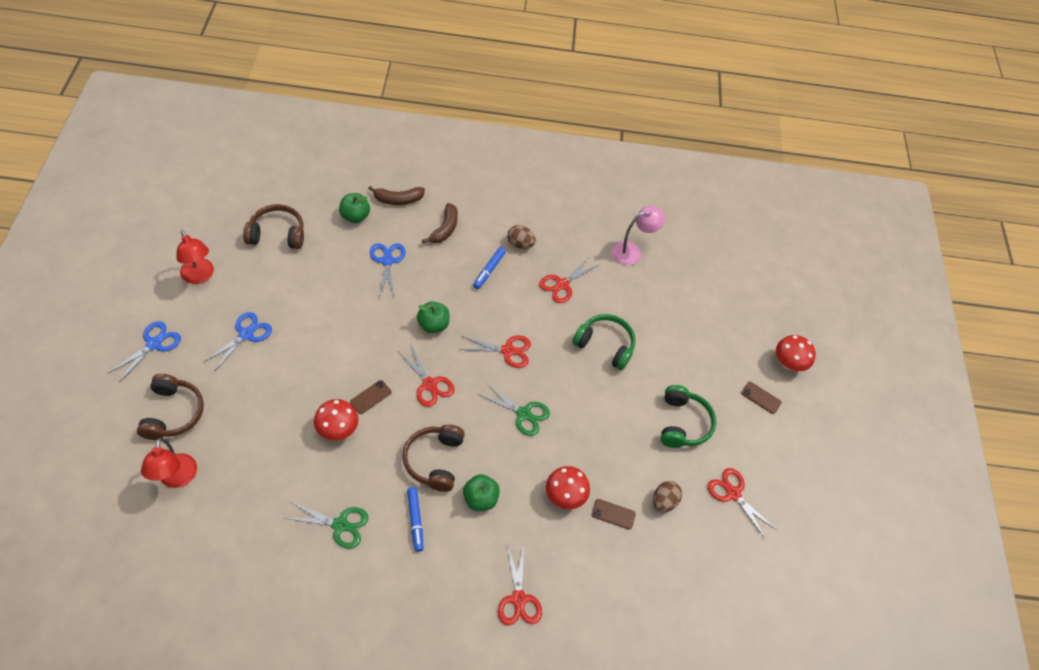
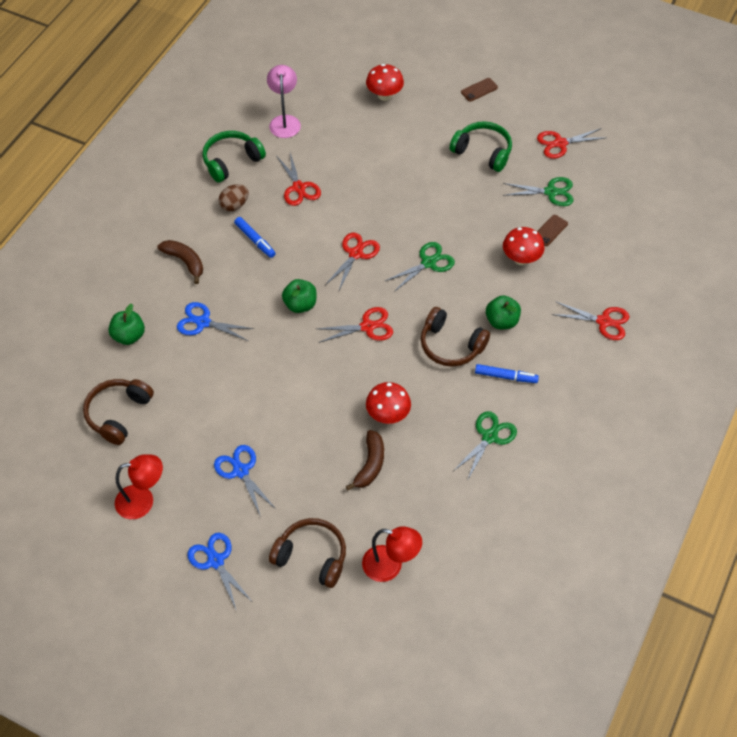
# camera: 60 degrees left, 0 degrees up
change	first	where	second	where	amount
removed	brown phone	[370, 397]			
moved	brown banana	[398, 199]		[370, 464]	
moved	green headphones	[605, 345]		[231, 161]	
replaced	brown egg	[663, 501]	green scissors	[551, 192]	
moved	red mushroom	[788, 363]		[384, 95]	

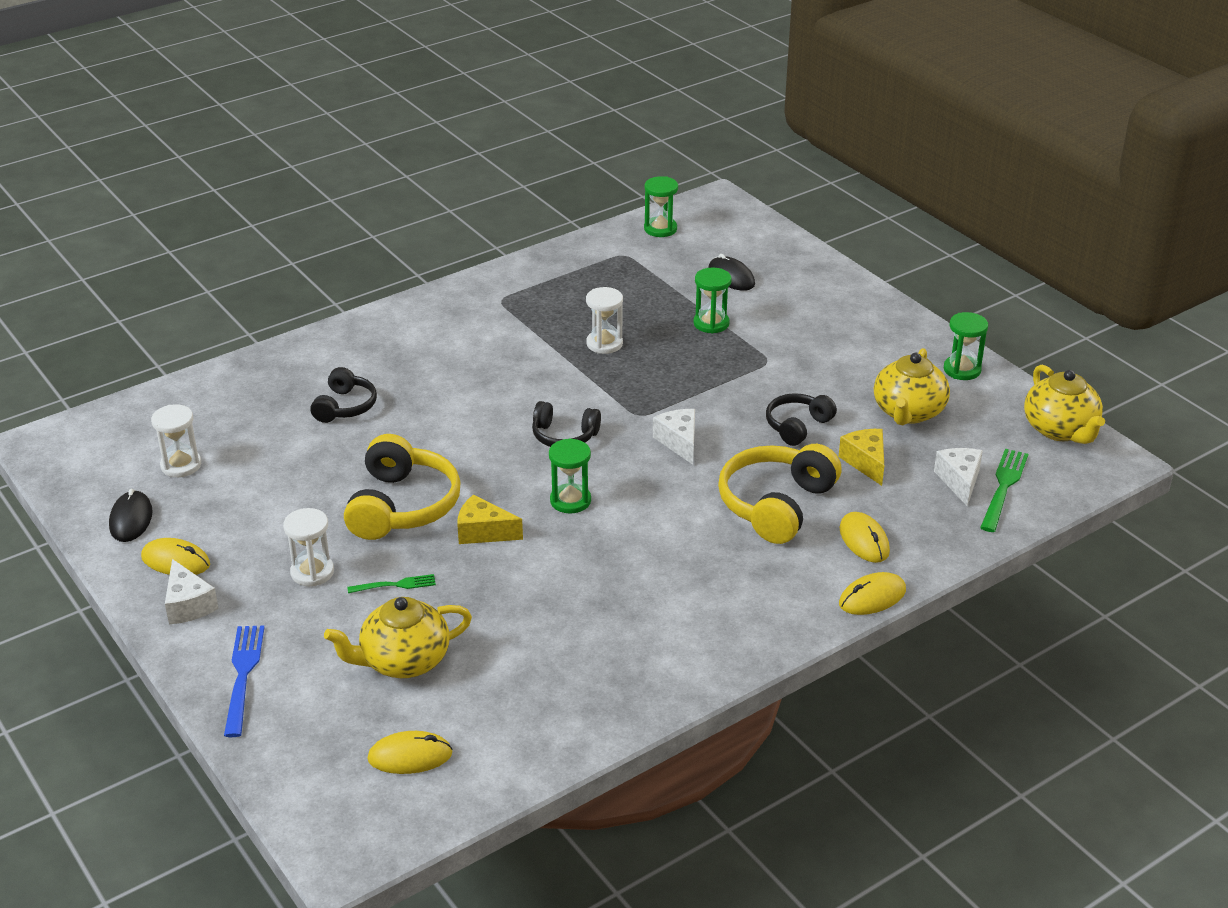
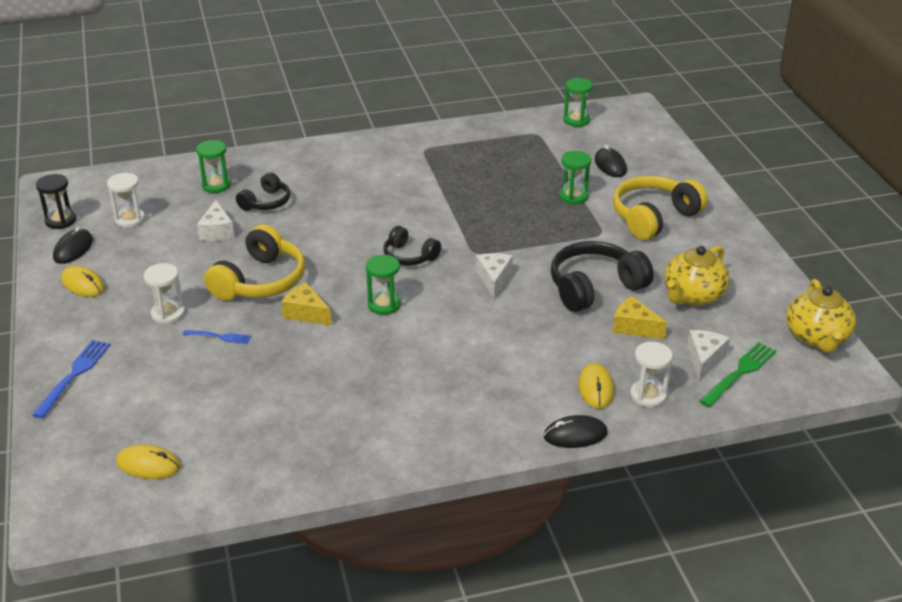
# camera: 20 degrees right, 0 degrees up
change	first	where	second	where	amount
moved	white cheese	[188, 605]		[217, 231]	
removed	yellow teapot	[403, 661]			
recoloured	green fork	[395, 585]	blue fork	[219, 337]	
moved	white hourglass	[604, 344]		[648, 395]	
moved	yellow headphones	[776, 505]		[653, 217]	
resized	black headphones	[797, 426]		[595, 287]	x1.70
turned	yellow cheese	[866, 462]		[634, 327]	60 degrees counterclockwise
recoloured	yellow mouse	[872, 597]	black mouse	[575, 435]	
moved	green hourglass	[962, 370]		[216, 185]	
added			black hourglass	[60, 221]	

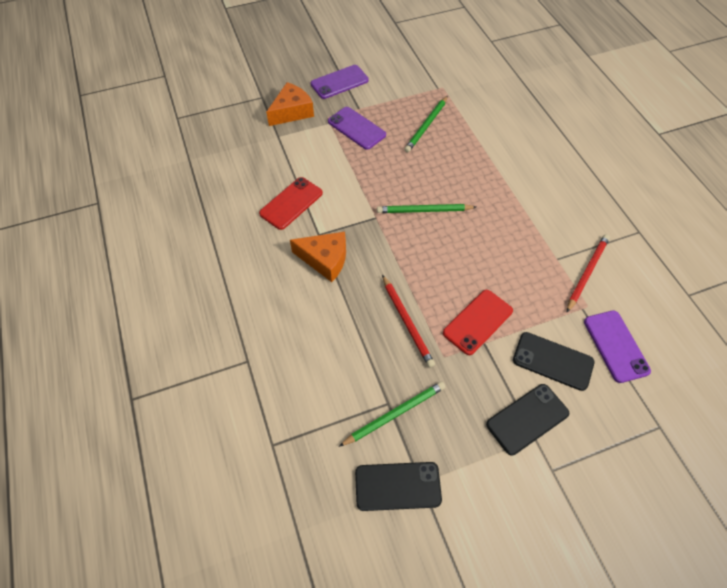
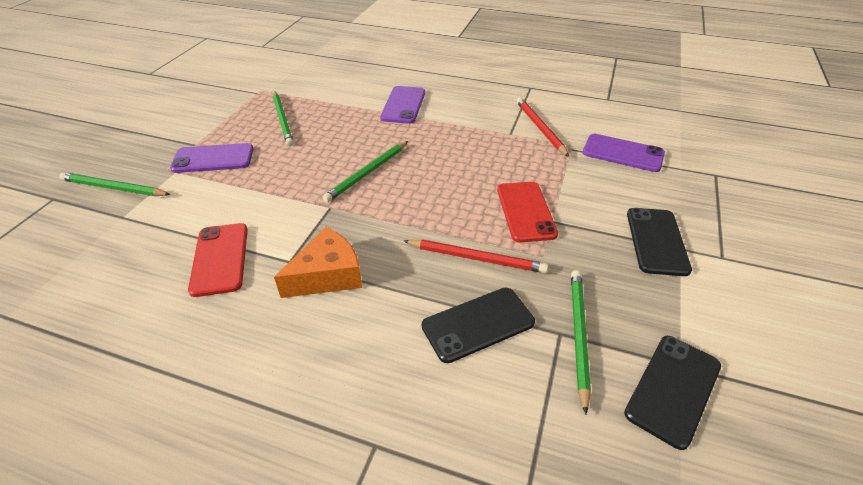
# camera: 50 degrees left, 15 degrees down
change	first	where	second	where	amount
replaced	orange cheese	[292, 112]	green pencil	[114, 188]	
moved	purple phone	[339, 82]		[403, 105]	
moved	black phone	[552, 361]		[478, 324]	

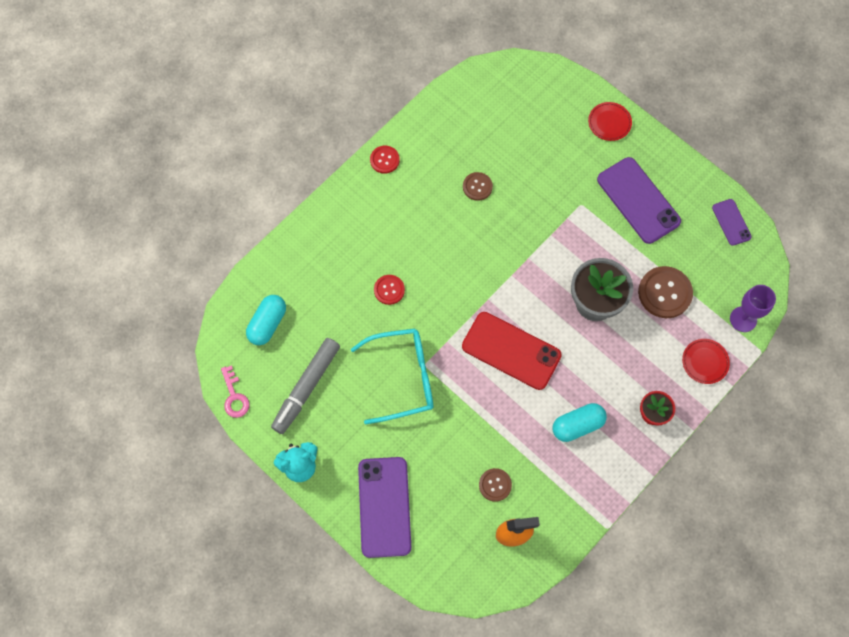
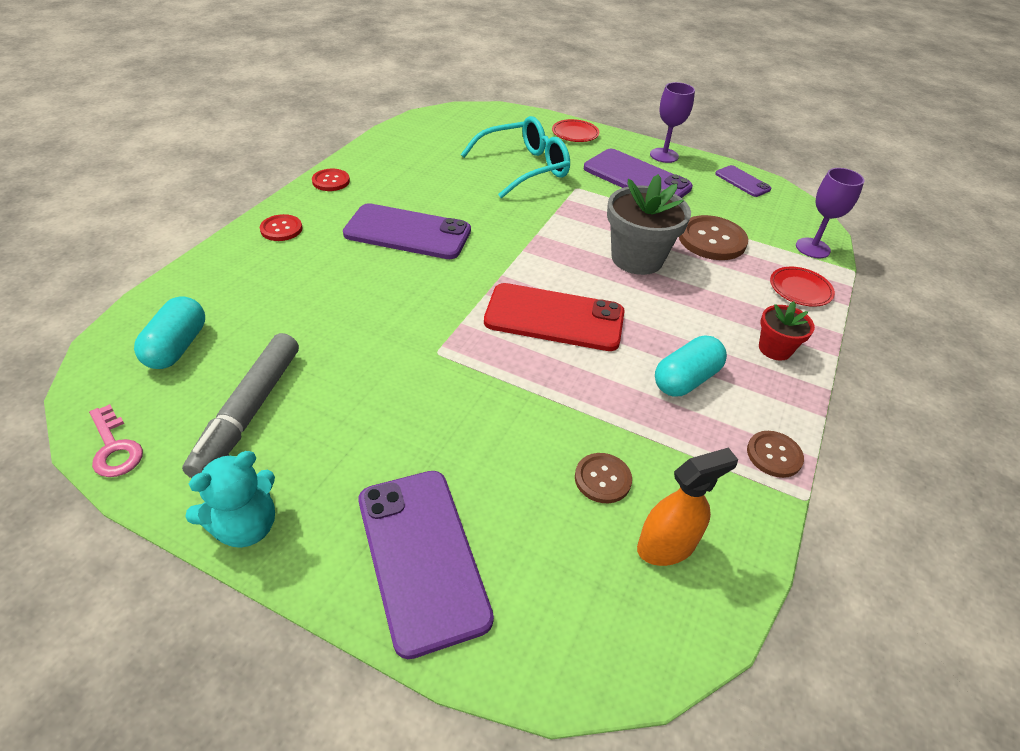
# camera: 20 degrees left, 25 degrees down
change	first	where	second	where	amount
moved	turquoise glasses	[403, 377]		[524, 168]	
moved	red button	[389, 290]		[281, 229]	
moved	brown button	[477, 187]		[774, 455]	
added			purple phone	[407, 232]	
added			purple goblet	[664, 155]	

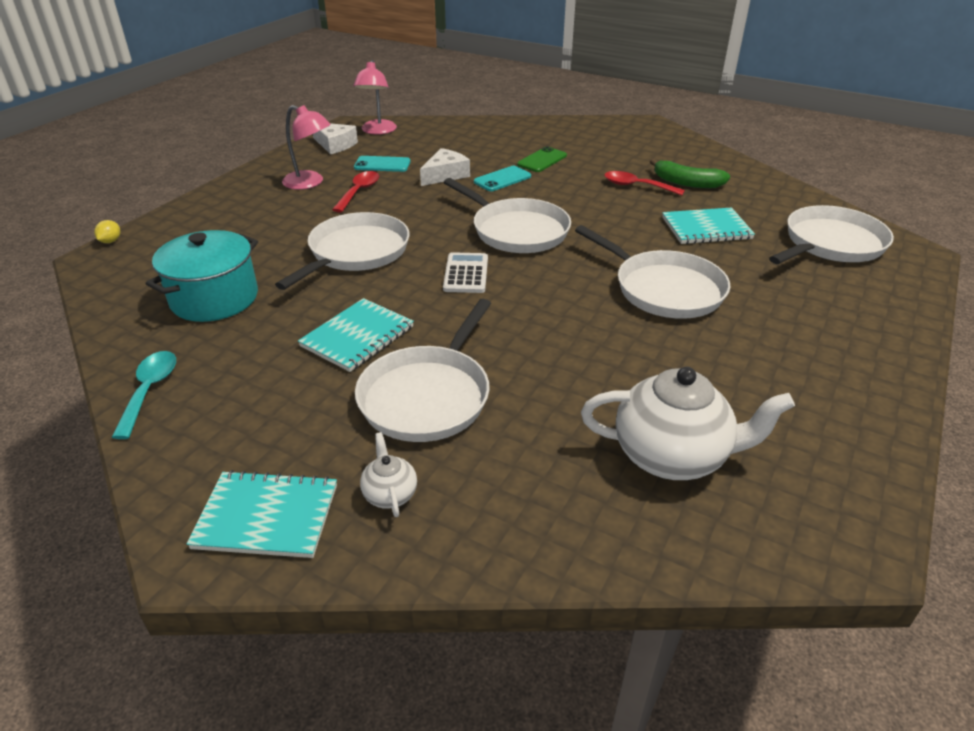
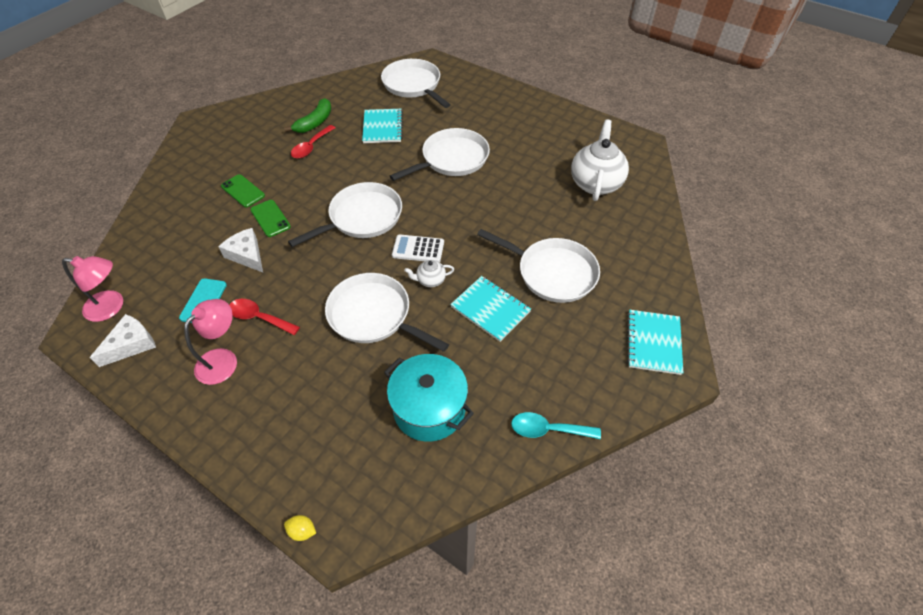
# camera: 85 degrees left, 15 degrees up
change	first	where	second	where	amount
moved	white teapot	[390, 494]		[430, 280]	
recoloured	turquoise phone	[502, 179]	green phone	[270, 218]	

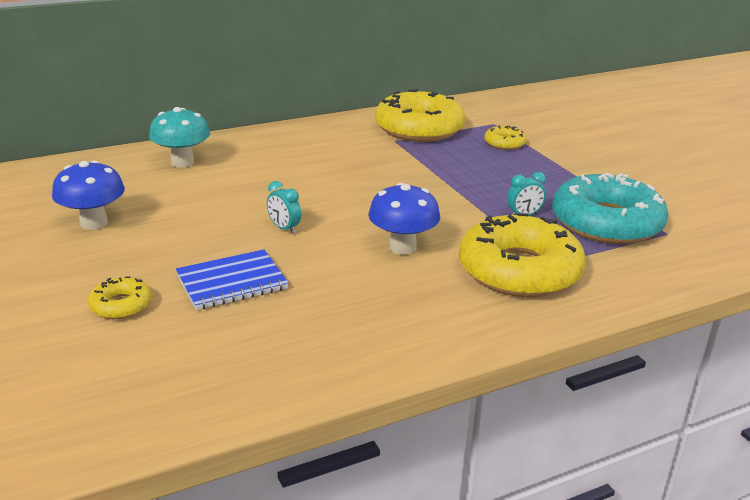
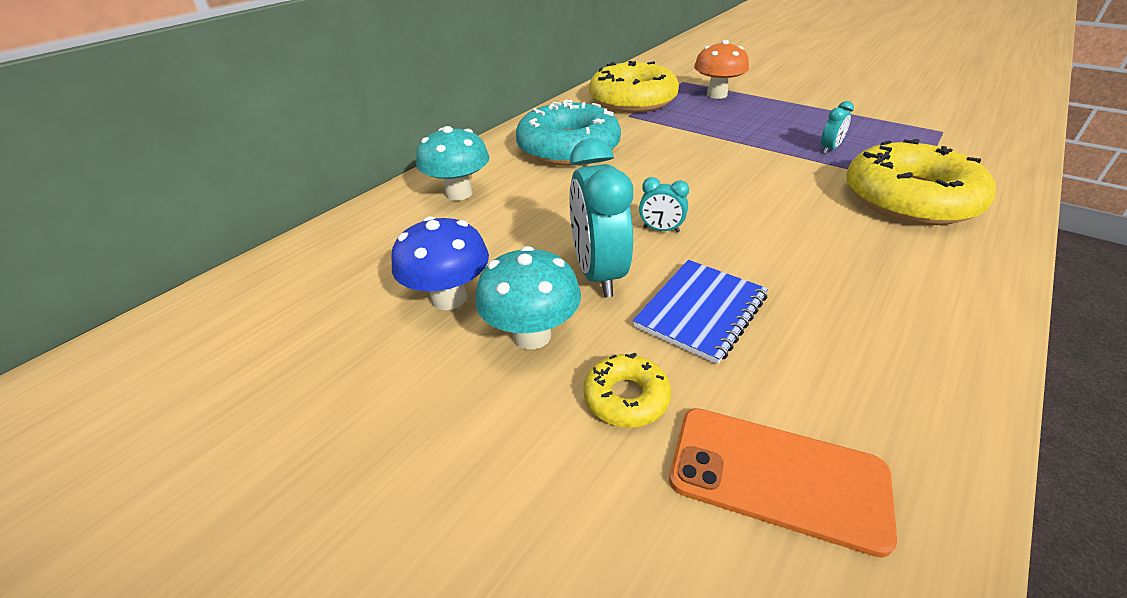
# camera: 25 degrees left, 10 degrees up
change	first	where	second	where	amount
removed	blue mushroom	[402, 247]			
replaced	yellow donut	[504, 143]	orange mushroom	[717, 95]	
moved	turquoise donut	[606, 223]		[568, 148]	
added			turquoise mushroom	[532, 335]	
added			turquoise clock	[598, 273]	
added			orange phone	[777, 476]	

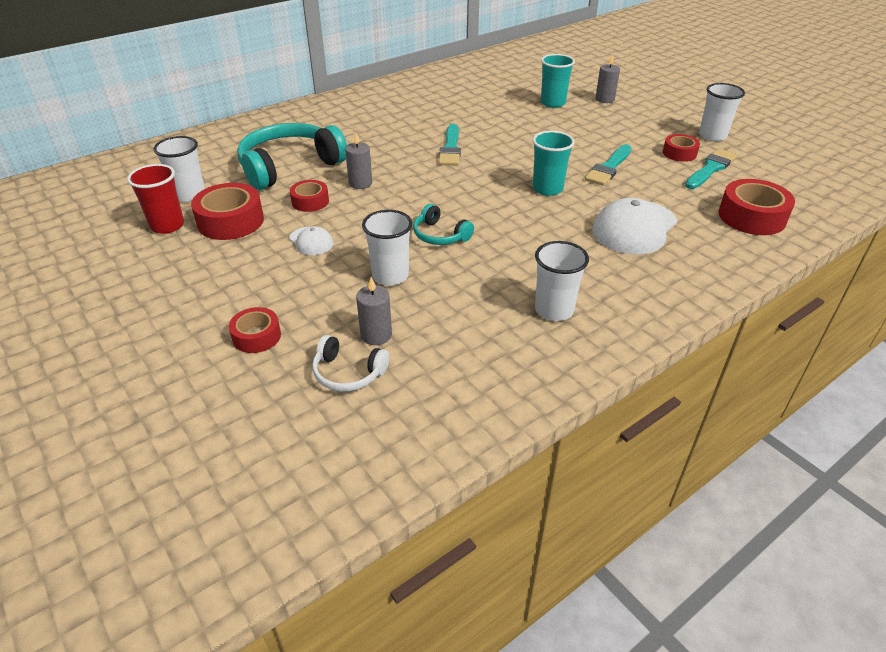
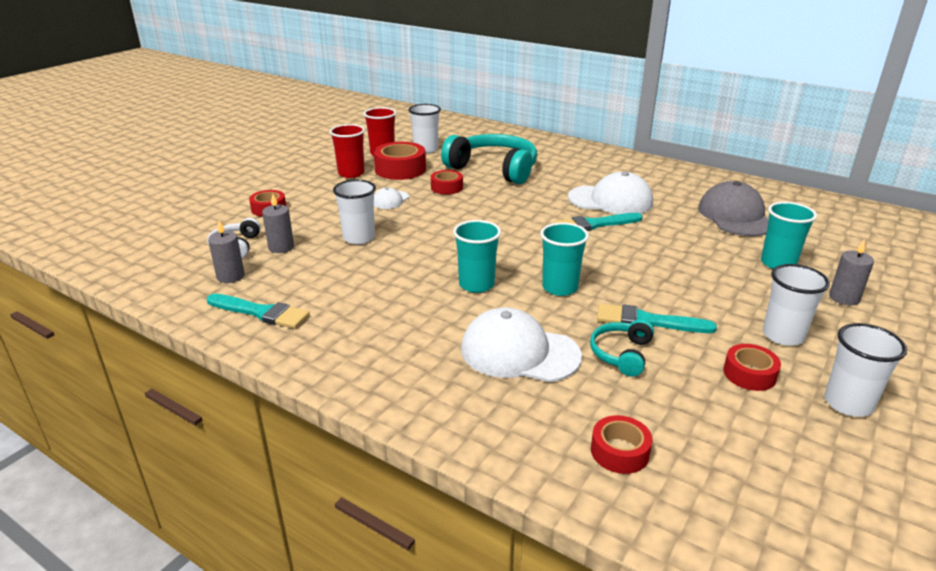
# camera: 70 degrees right, 10 degrees down
change	first	where	second	where	amount
moved	grey candle	[360, 183]		[230, 276]	
moved	turquoise headphones	[440, 235]		[621, 354]	
moved	white cup	[554, 310]		[783, 335]	
moved	turquoise brush	[710, 169]		[261, 312]	
resized	red tape	[751, 217]		[619, 451]	x0.59
added			red cup	[351, 173]	
added			turquoise cup	[476, 284]	
added			white cap	[610, 200]	
added			grey cap	[735, 216]	

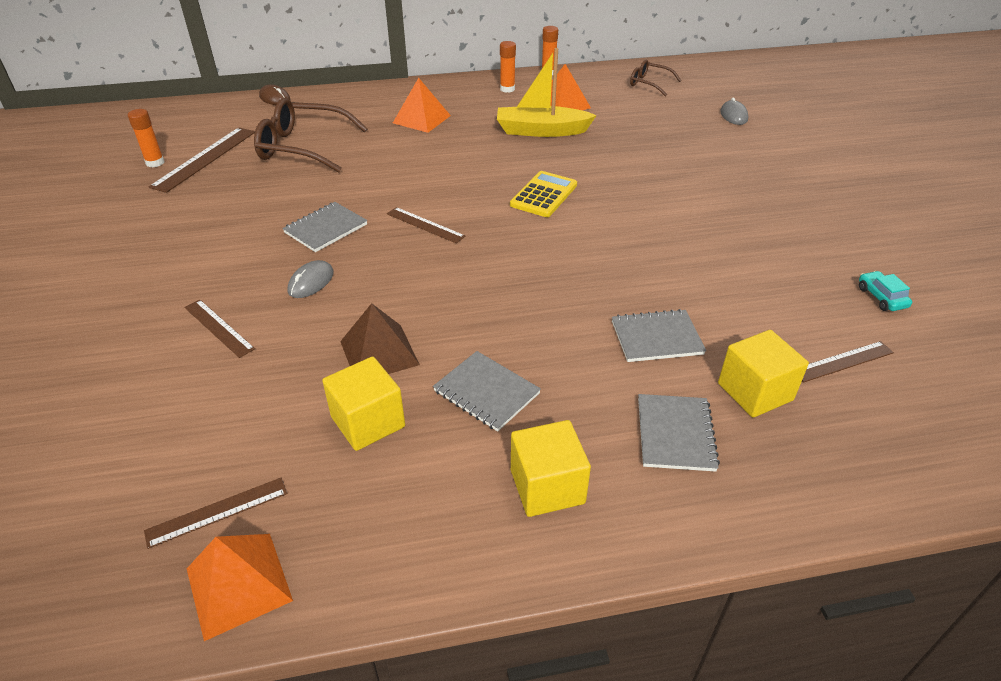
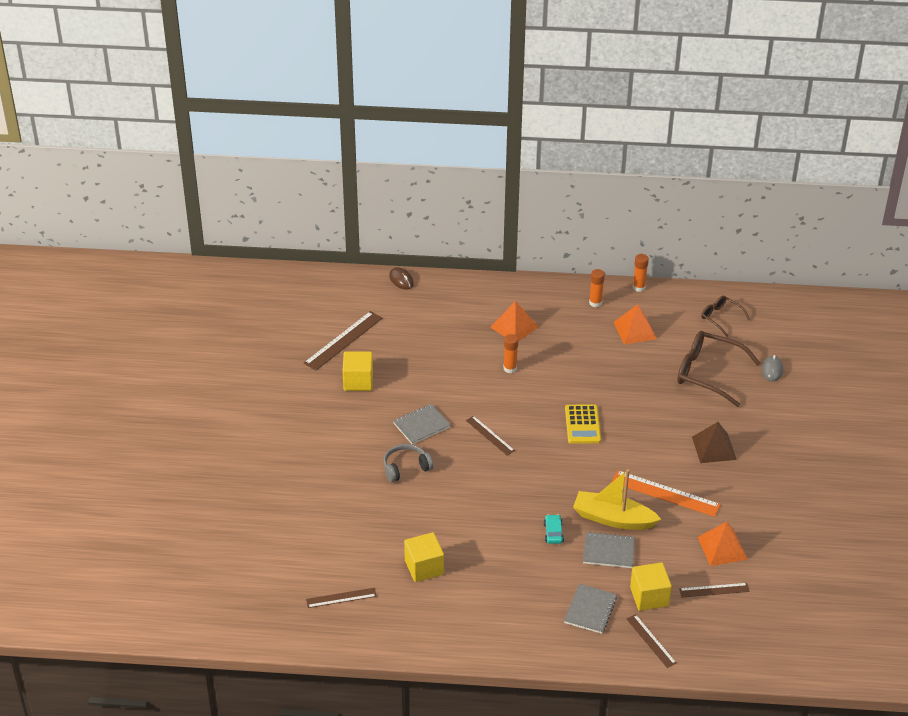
# camera: 15 degrees right, 0 degrees up
change	first	where	second	where	amount
moved	orange glue stick	[155, 163]		[510, 368]	
moved	brown ruler	[219, 327]		[651, 641]	
moved	orange pyramid	[238, 584]		[722, 548]	
moved	brown glasses	[302, 147]		[708, 373]	
replaced	grey mouse	[311, 282]	grey headphones	[406, 467]	
moved	brown pyramid	[379, 352]		[714, 448]	
removed	grey notebook	[486, 392]			
moved	yellow boat	[541, 131]		[613, 519]	
turned	yellow calculator	[544, 195]		[582, 424]	135 degrees clockwise
moved	yellow cube	[547, 486]		[358, 381]	
moved	turquoise car	[881, 297]		[553, 533]	
added			orange ruler	[665, 493]	

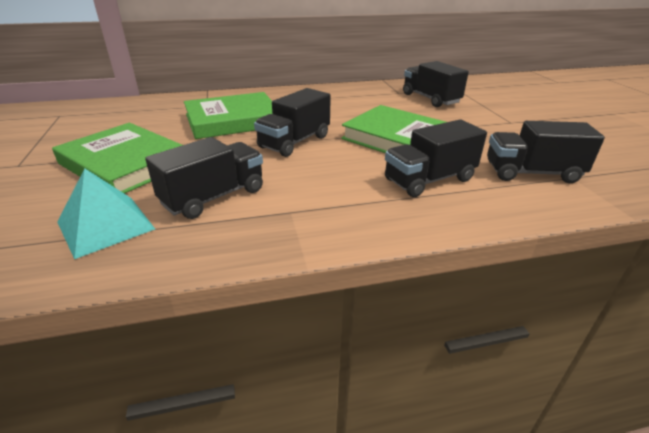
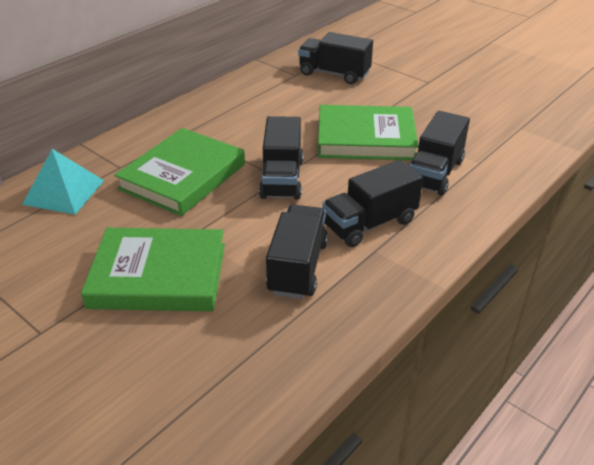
# camera: 35 degrees left, 5 degrees up
change	first	where	second	where	amount
moved	turquoise pyramid	[106, 225]		[64, 192]	
moved	black truck	[532, 173]		[370, 223]	

